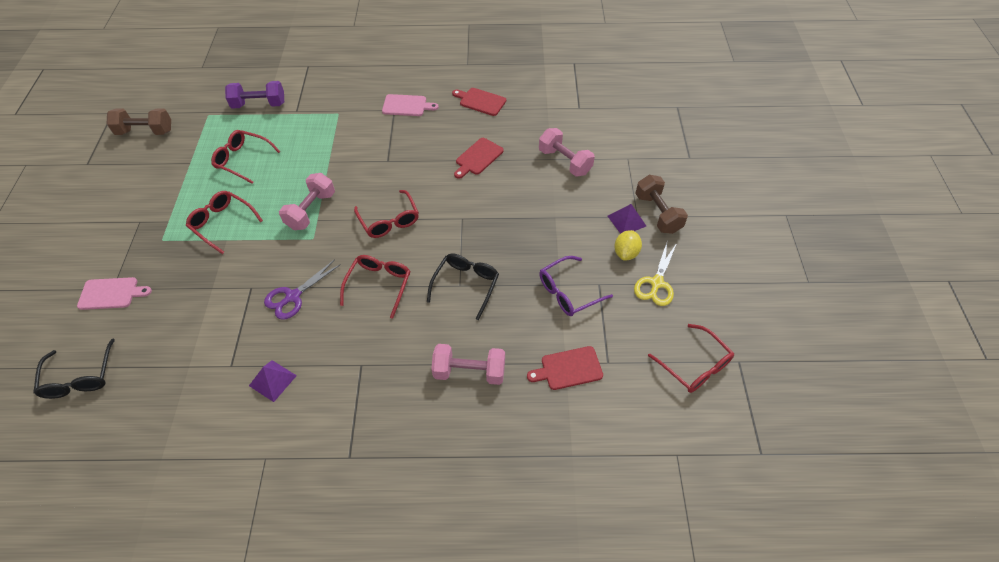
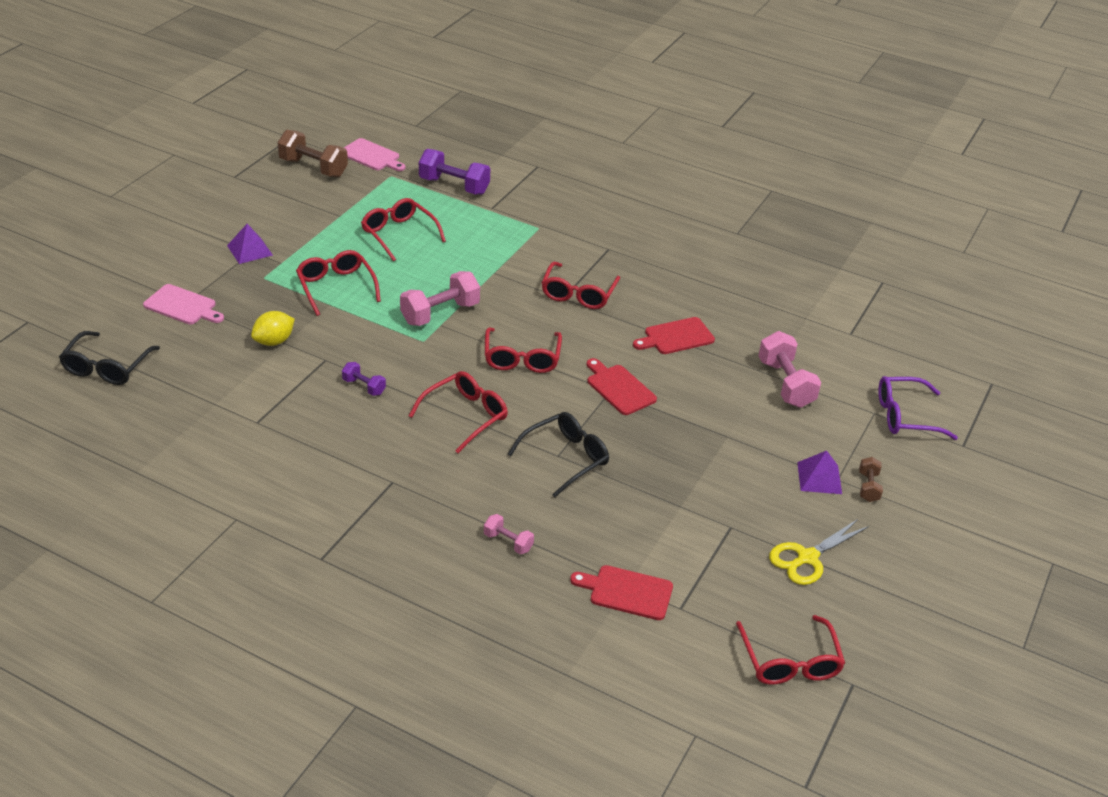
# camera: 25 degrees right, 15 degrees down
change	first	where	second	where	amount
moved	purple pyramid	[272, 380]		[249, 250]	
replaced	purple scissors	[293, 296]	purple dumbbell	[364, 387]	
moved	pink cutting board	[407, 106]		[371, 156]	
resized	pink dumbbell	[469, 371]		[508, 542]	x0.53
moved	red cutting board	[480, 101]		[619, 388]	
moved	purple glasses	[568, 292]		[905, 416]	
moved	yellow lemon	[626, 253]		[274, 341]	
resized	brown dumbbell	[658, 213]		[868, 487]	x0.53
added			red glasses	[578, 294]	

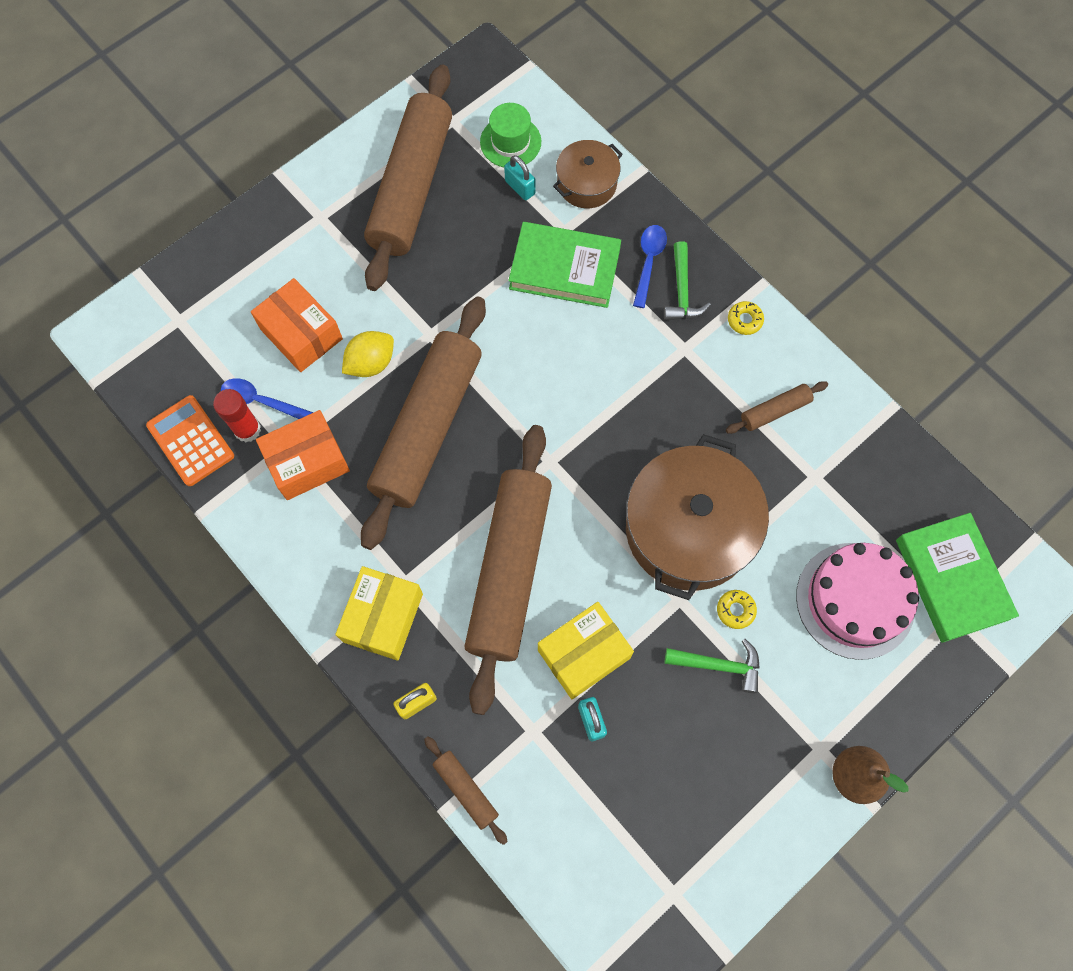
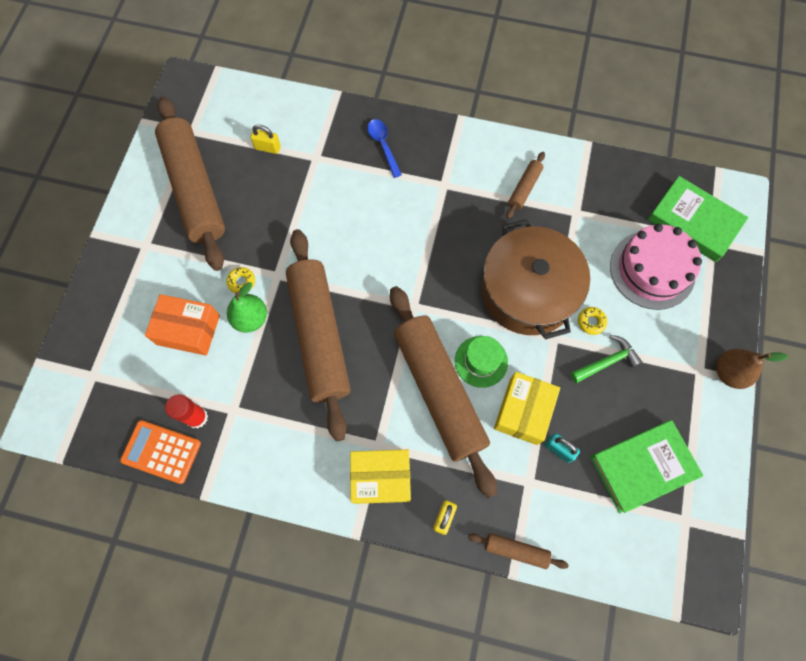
# camera: 35 degrees left, 0 degrees up
change	first	where	second	where	amount
removed	blue spoon	[261, 401]			
removed	orange box	[307, 462]			
turned	yellow box	[383, 617]		[381, 478]	75 degrees counterclockwise
replaced	yellow lemon	[371, 363]	green pear	[251, 318]	
moved	green hat	[510, 142]		[481, 361]	
recoloured	turquoise padlock	[520, 187]	yellow padlock	[267, 148]	
moved	green book	[564, 268]		[642, 466]	
removed	brown pot	[587, 183]			
removed	green hammer	[682, 291]			
moved	yellow donut	[744, 320]		[241, 282]	

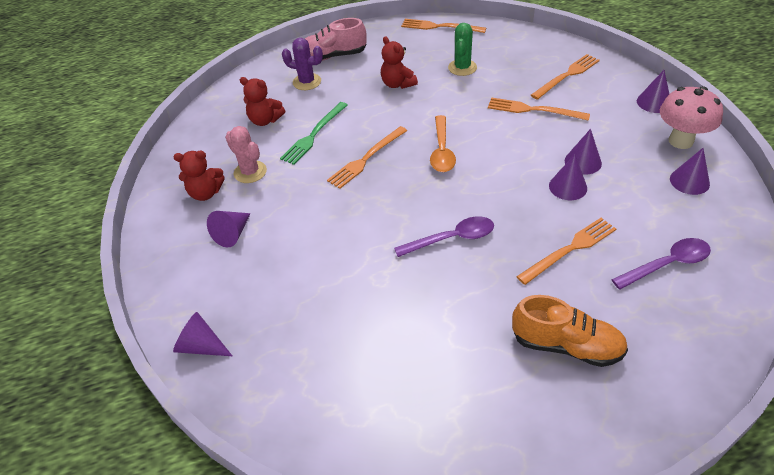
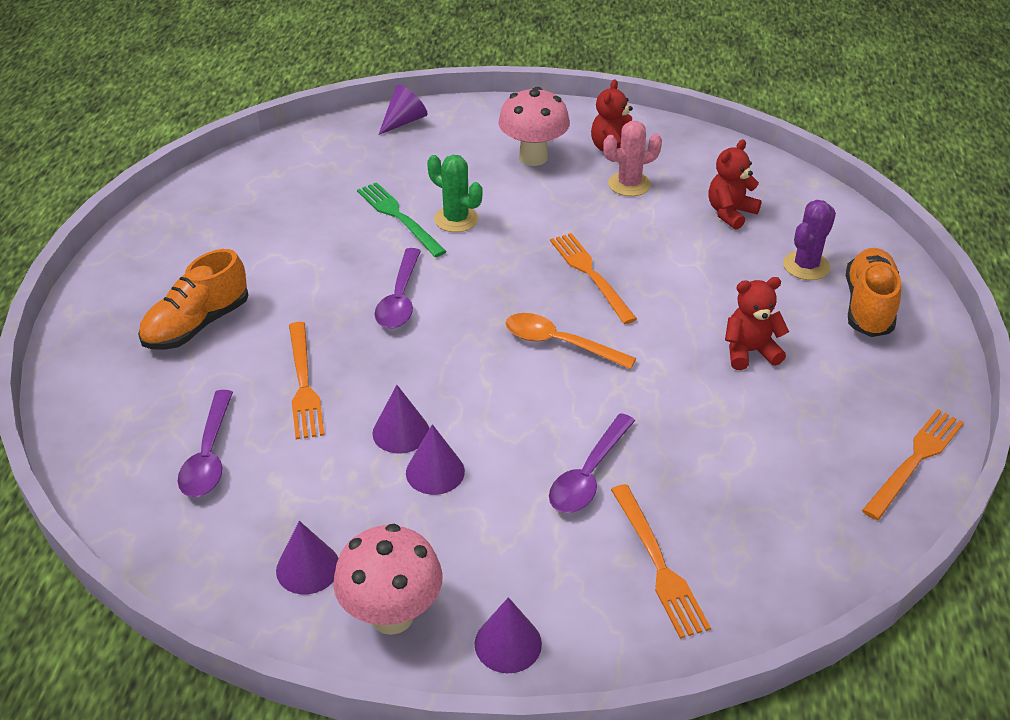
# camera: 110 degrees right, 5 degrees down
change	first	where	second	where	amount
replaced	purple cone	[232, 234]	pink mushroom	[533, 157]	
moved	green fork	[314, 135]		[399, 217]	
recoloured	pink shoe	[332, 56]	orange shoe	[868, 306]	
moved	green cactus	[462, 68]		[456, 219]	
replaced	orange fork	[533, 110]	purple spoon	[588, 475]	

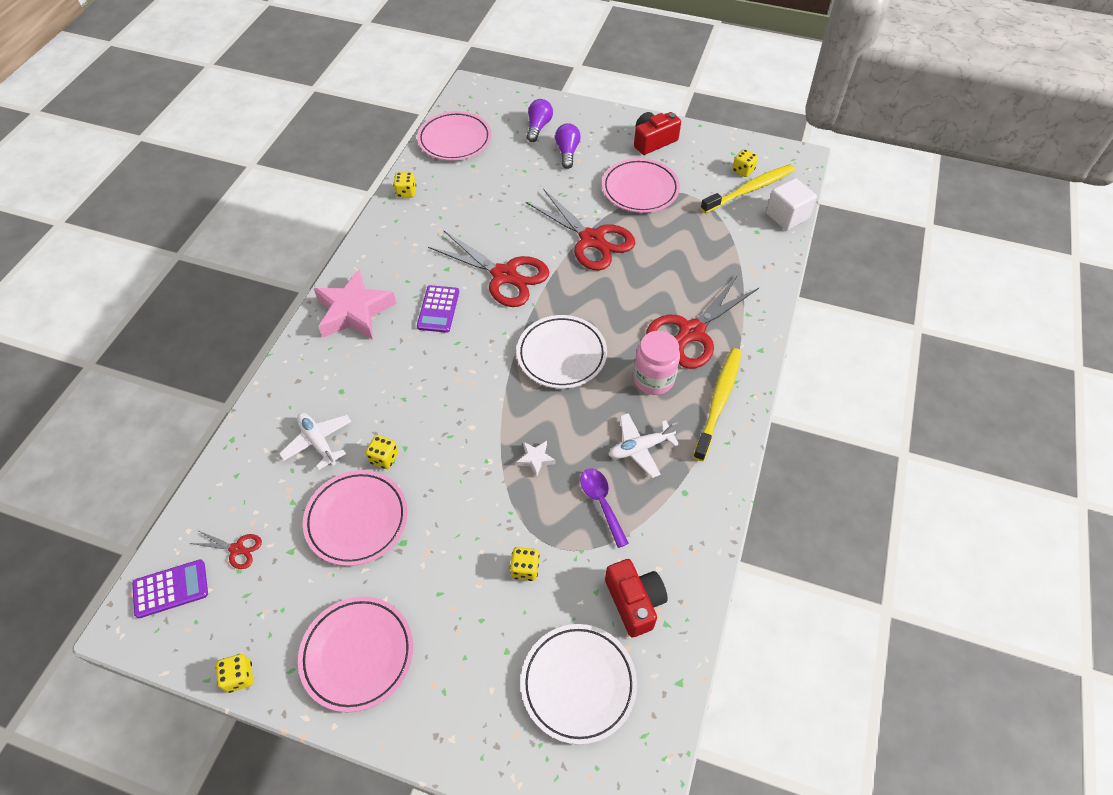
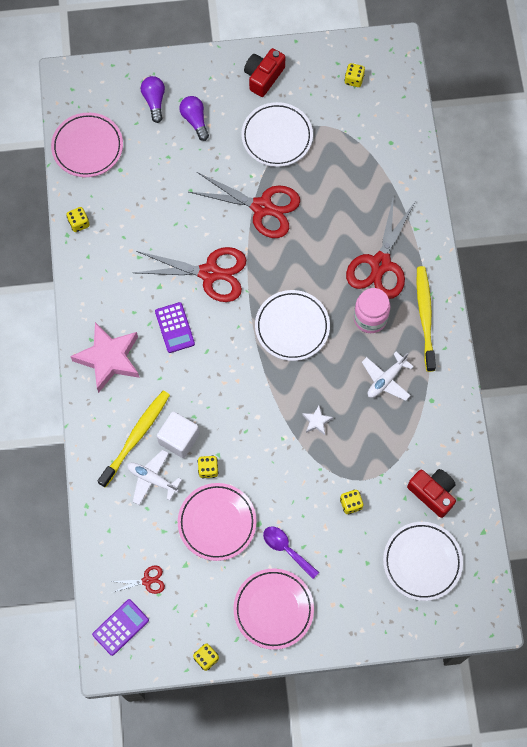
# camera: 25 degrees left, 15 degrees up
change	first	where	second	where	amount
moved	purple spoon	[601, 503]		[286, 549]	
recoloured	pink plate	[640, 189]	white plate	[277, 137]	
moved	yellow toothbrush	[750, 189]		[136, 437]	
moved	white cube	[786, 216]		[179, 439]	

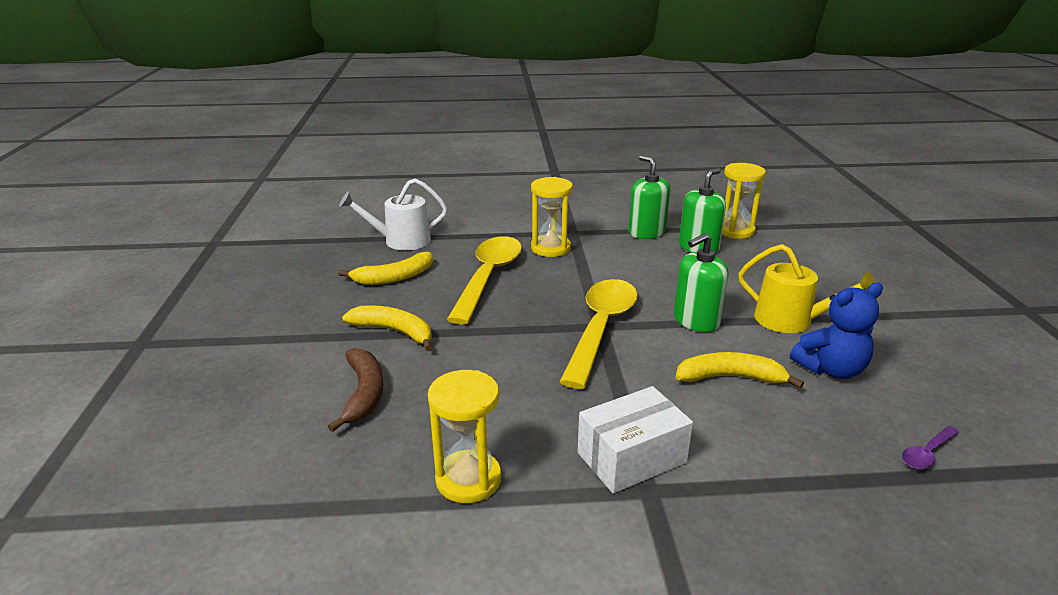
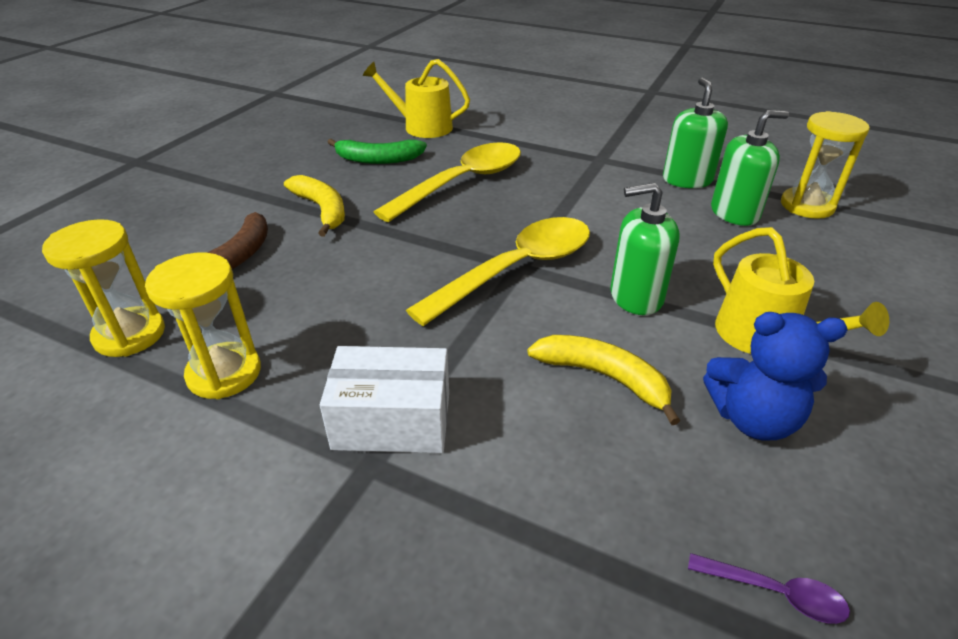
# camera: 30 degrees right, 10 degrees up
change	first	where	second	where	amount
recoloured	yellow banana	[394, 278]	green banana	[378, 160]	
recoloured	white watering can	[401, 241]	yellow watering can	[422, 127]	
moved	yellow hourglass	[550, 248]		[130, 335]	
turned	purple spoon	[927, 453]		[775, 593]	150 degrees counterclockwise

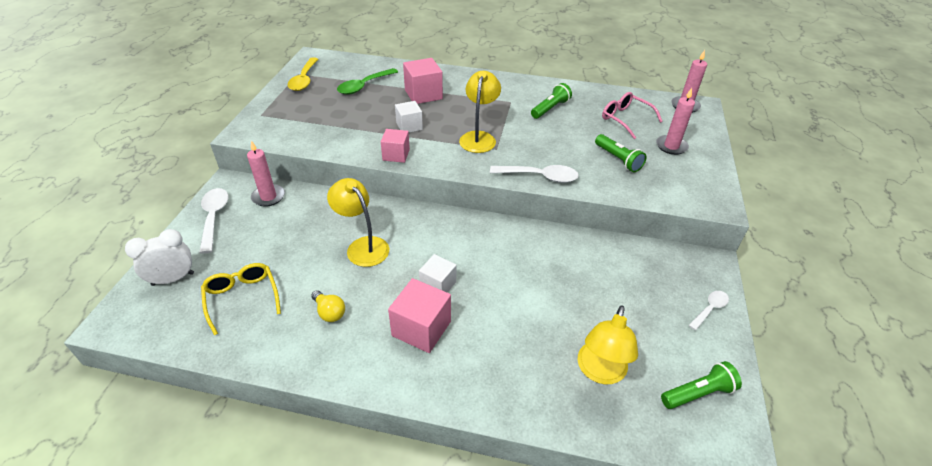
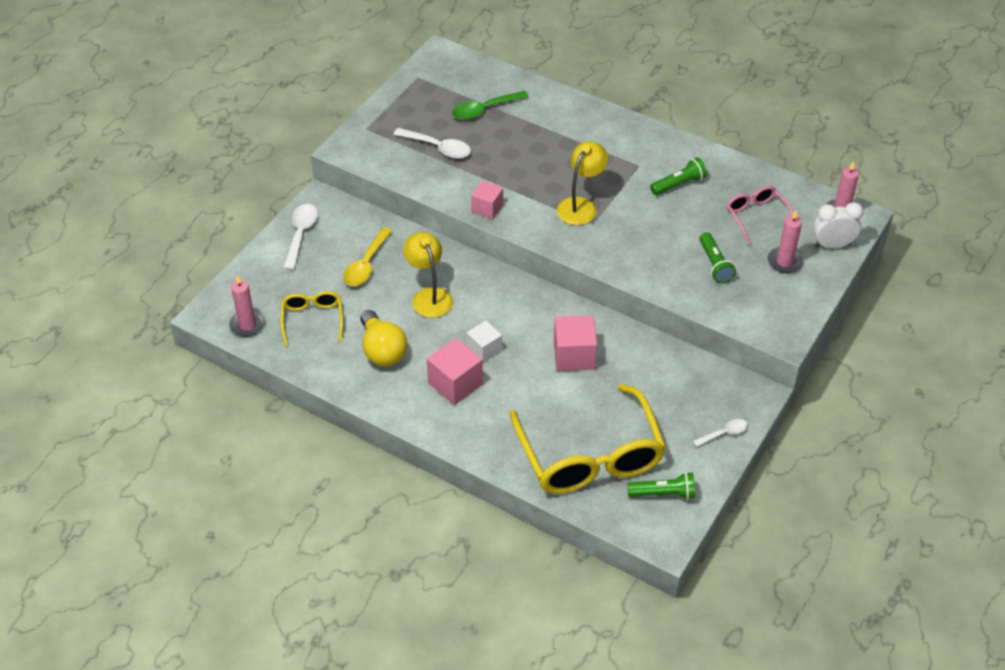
# camera: 20 degrees right, 5 degrees up
change	first	where	second	where	amount
moved	white clock	[173, 279]		[832, 245]	
moved	pink candle	[268, 197]		[247, 325]	
moved	yellow spoon	[304, 80]		[366, 265]	
resized	yellow light bulb	[329, 312]		[382, 350]	x1.83
removed	white cube	[409, 126]			
moved	pink cube	[423, 94]		[574, 355]	
moved	white spoon	[540, 177]		[438, 148]	
replaced	yellow lamp	[600, 372]	yellow glasses	[590, 456]	

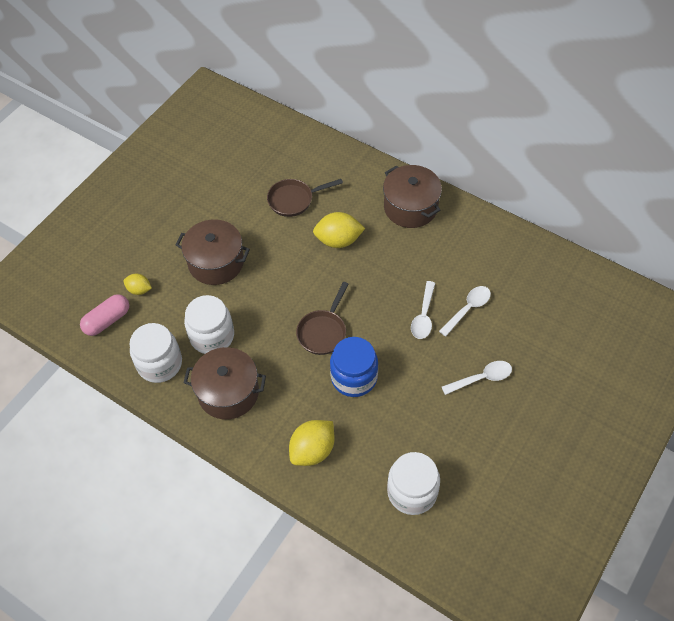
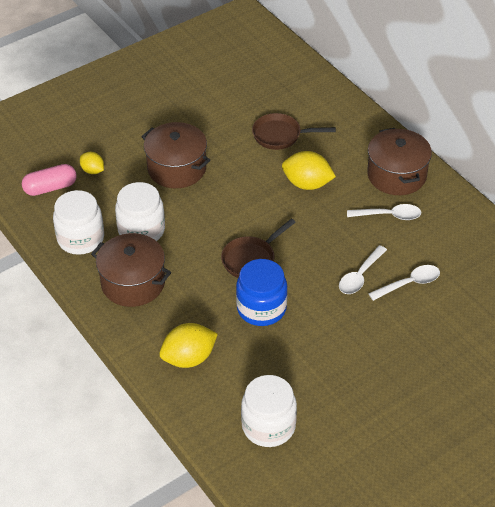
# camera: 20 degrees right, 10 degrees down
change	first	where	second	where	amount
moved	white spoon	[482, 378]		[389, 215]	

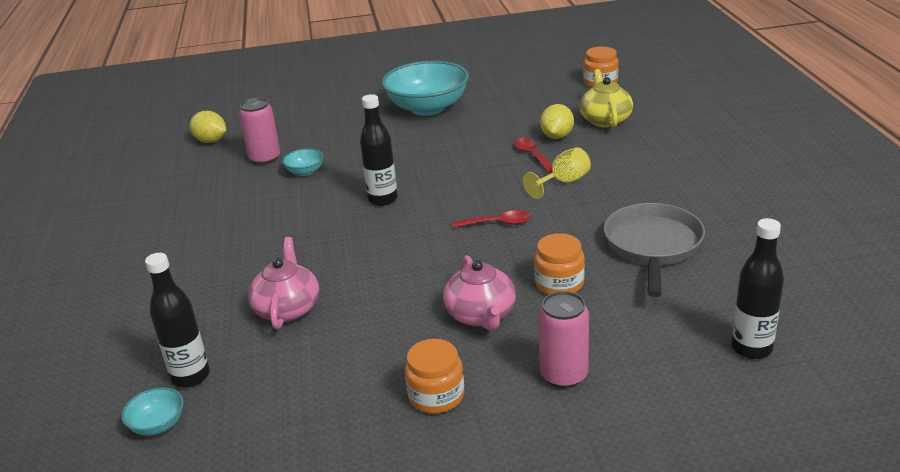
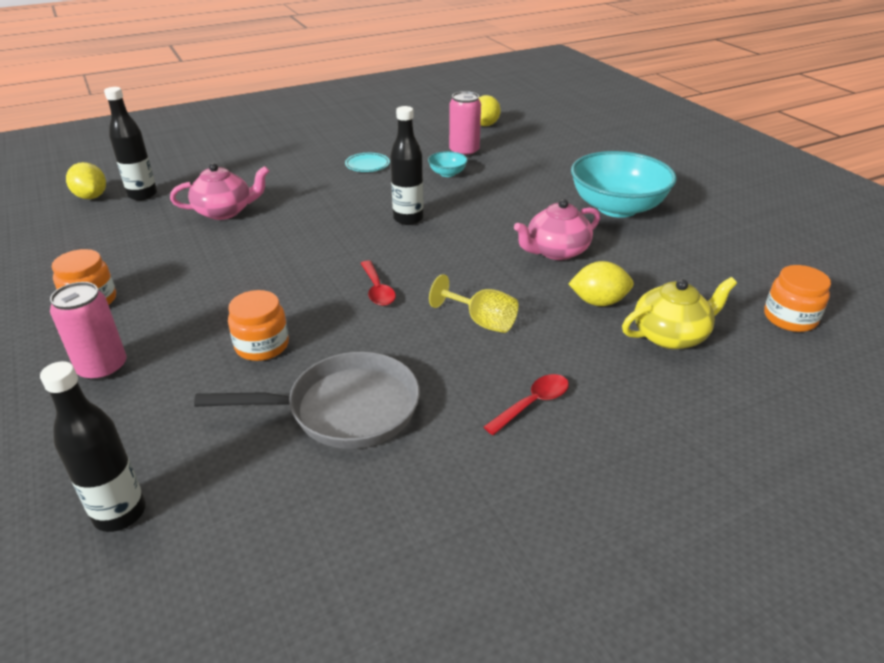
# camera: 70 degrees right, 5 degrees up
change	first	where	second	where	amount
replaced	turquoise bowl	[158, 425]	yellow lemon	[91, 197]	
moved	pink teapot	[481, 315]		[556, 251]	
moved	red spoon	[532, 155]		[532, 403]	
added			turquoise plate	[367, 165]	

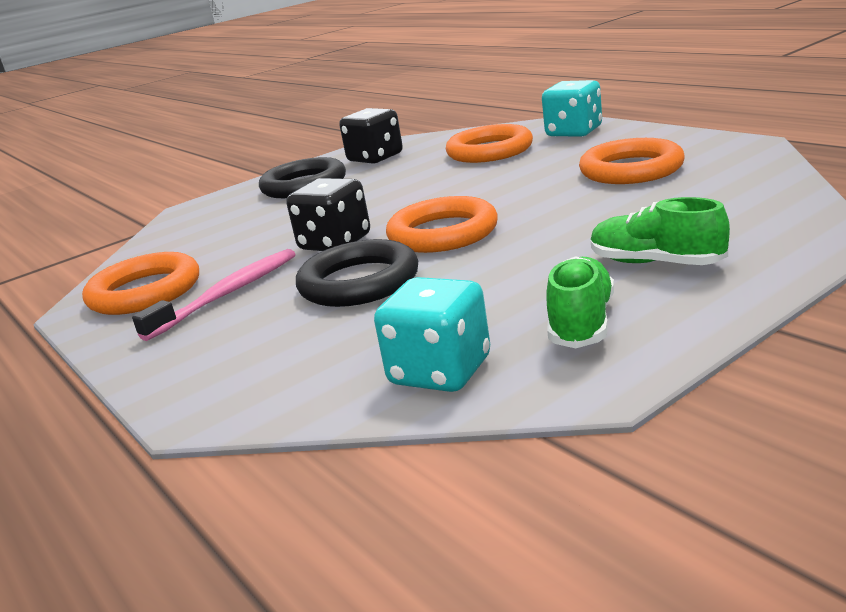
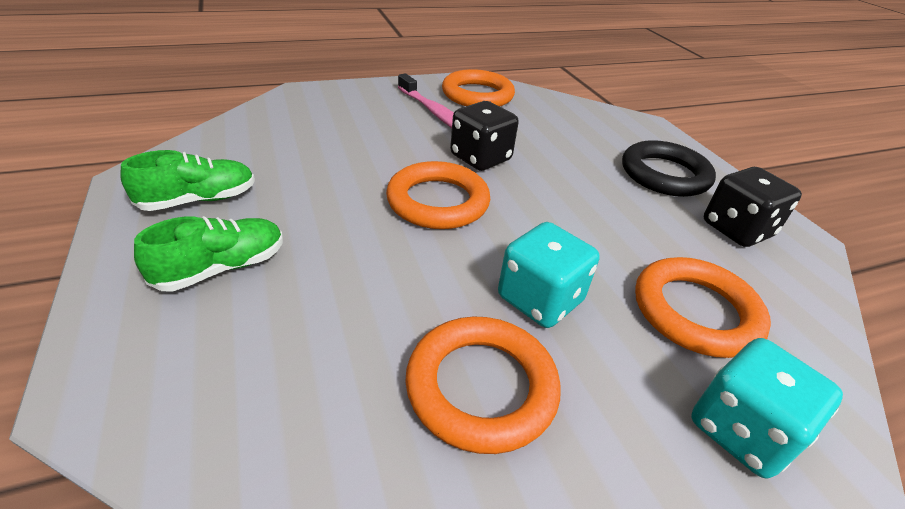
# camera: 100 degrees right, 15 degrees up
change	first	where	second	where	amount
removed	black ring	[359, 282]			
moved	turquoise dice	[440, 371]		[540, 299]	
turned	green shoe	[582, 323]		[199, 200]	60 degrees counterclockwise

